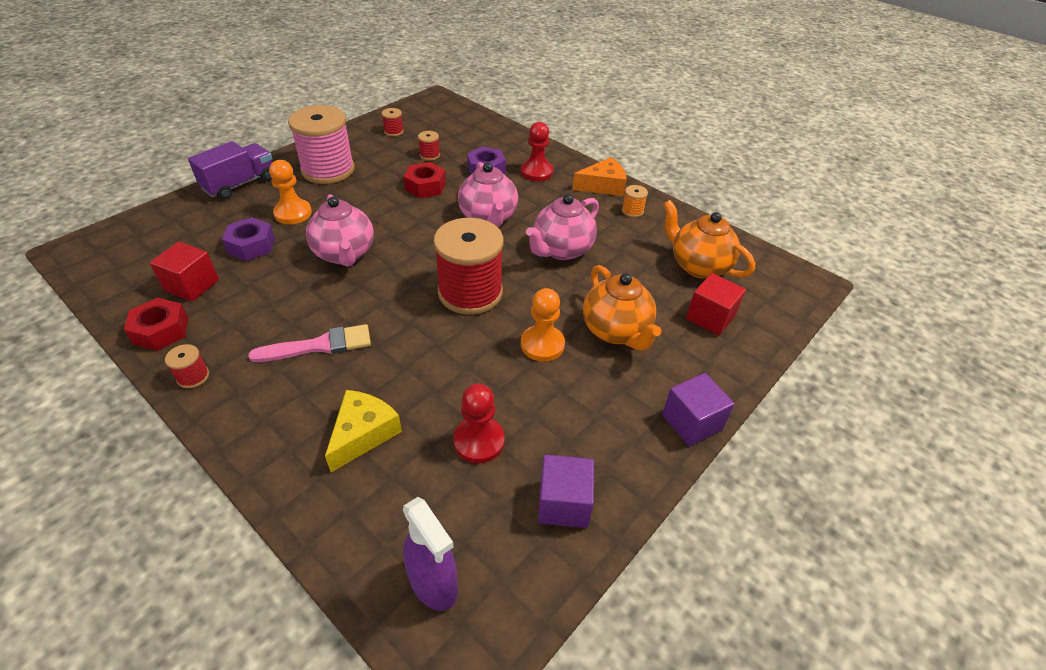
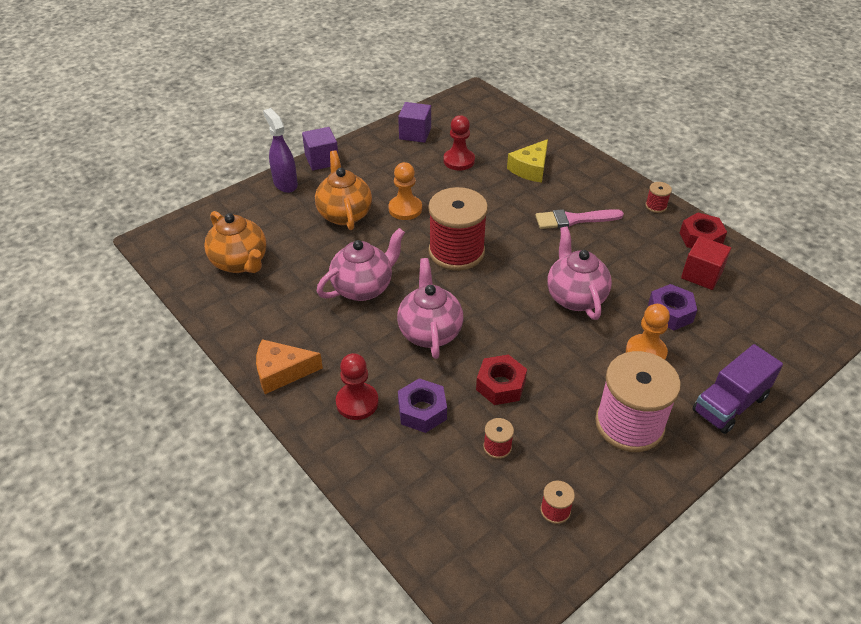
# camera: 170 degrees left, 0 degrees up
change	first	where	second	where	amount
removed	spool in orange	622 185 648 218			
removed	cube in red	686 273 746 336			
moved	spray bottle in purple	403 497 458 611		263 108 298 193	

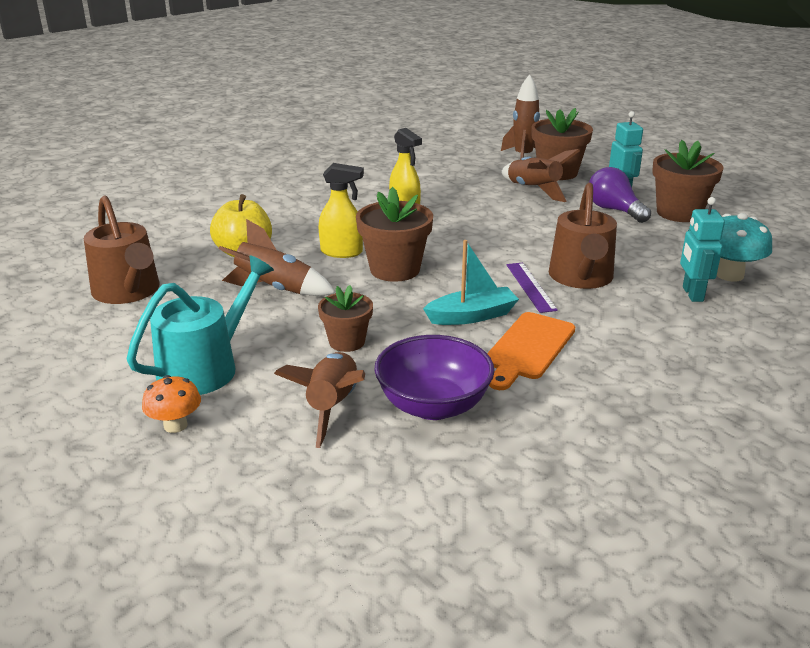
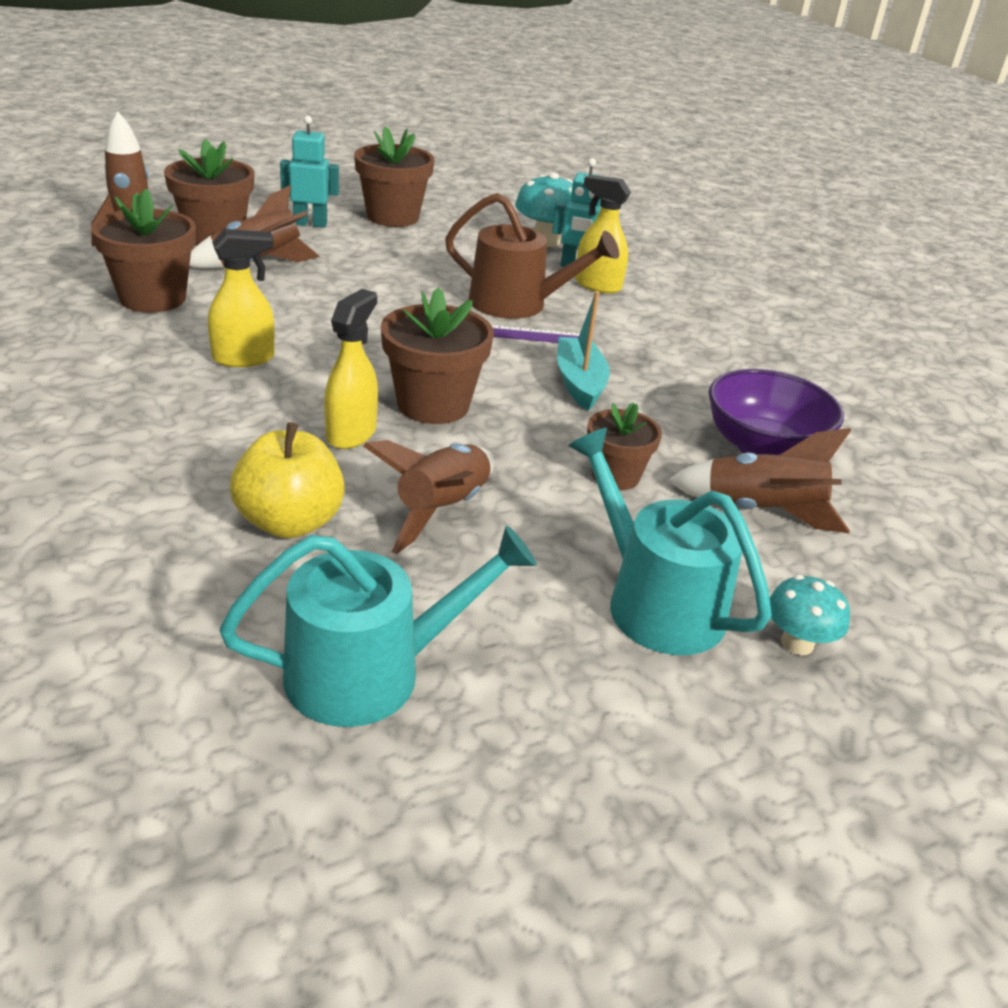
# camera: 80 degrees left, 5 degrees up
change	first	where	second	where	amount
removed	cutting board in orange	487 312 575 390			
removed	light bulb in purple	589 167 651 223			
added			flower pot in brown	91 188 196 313	
added			spray bottle in yellow	575 175 631 294	
recoloured	watering can in brown	84 195 159 304	watering can in turquoise	219 525 537 727	
recoloured	mushroom in orange	142 375 201 433	mushroom in turquoise	770 575 850 655	

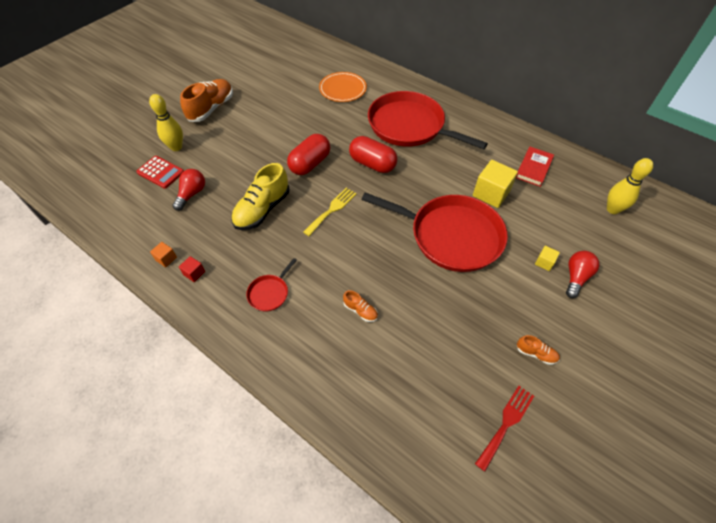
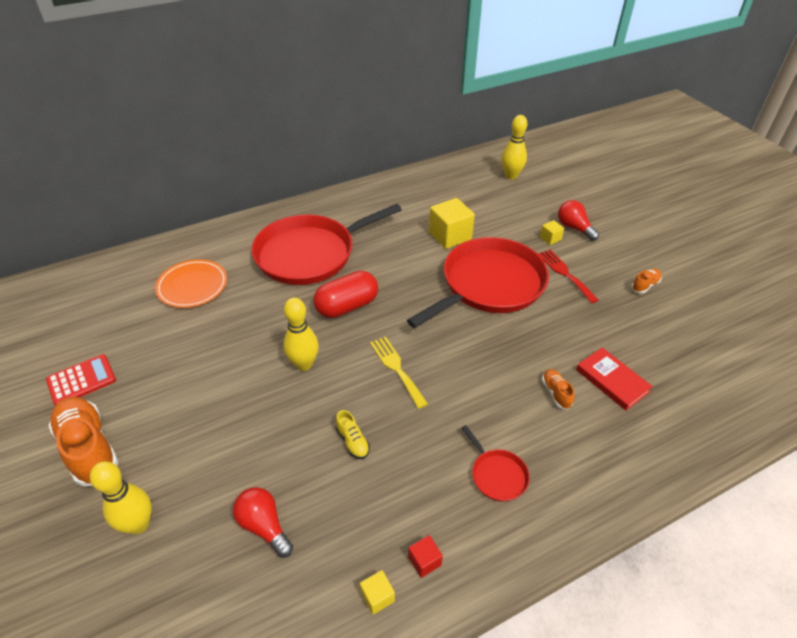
# camera: 65 degrees left, 10 degrees down
change	first	where	second	where	amount
moved	calculator in red	136 156 184 189		46 354 116 406	
moved	fork in red	475 386 534 472		538 250 599 304	
moved	book in red	516 147 554 187		576 348 653 411	
replaced	capsule in red	287 134 330 175	bowling pin in yellow	283 298 319 371	
recoloured	cube in orange	150 242 177 267	cube in yellow	360 570 395 615	
turned	shoe in orange	343 290 378 322		542 369 574 410	75 degrees counterclockwise
resized	shoe in yellow	231 163 289 230		335 410 370 459	x0.47

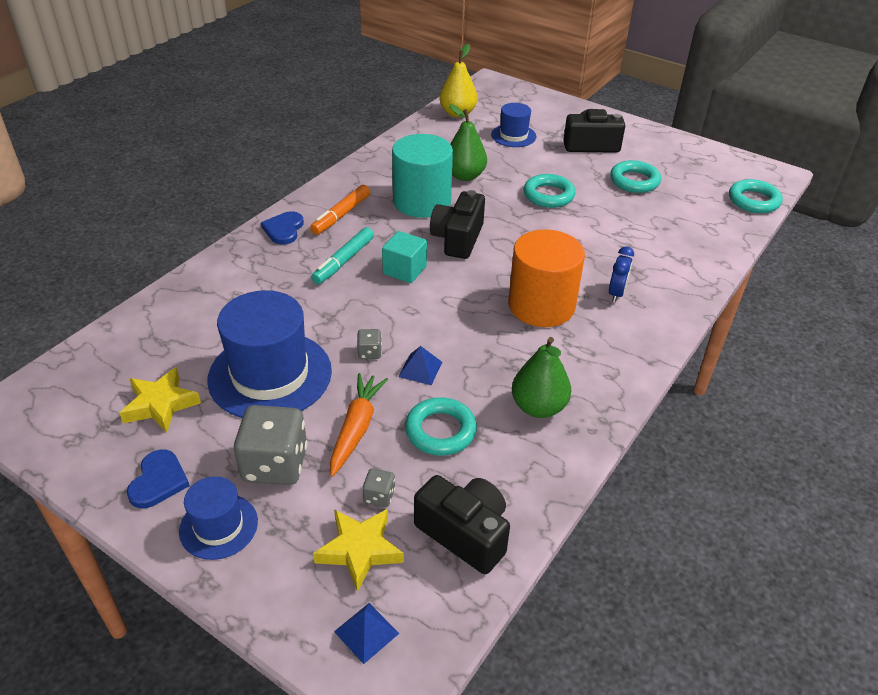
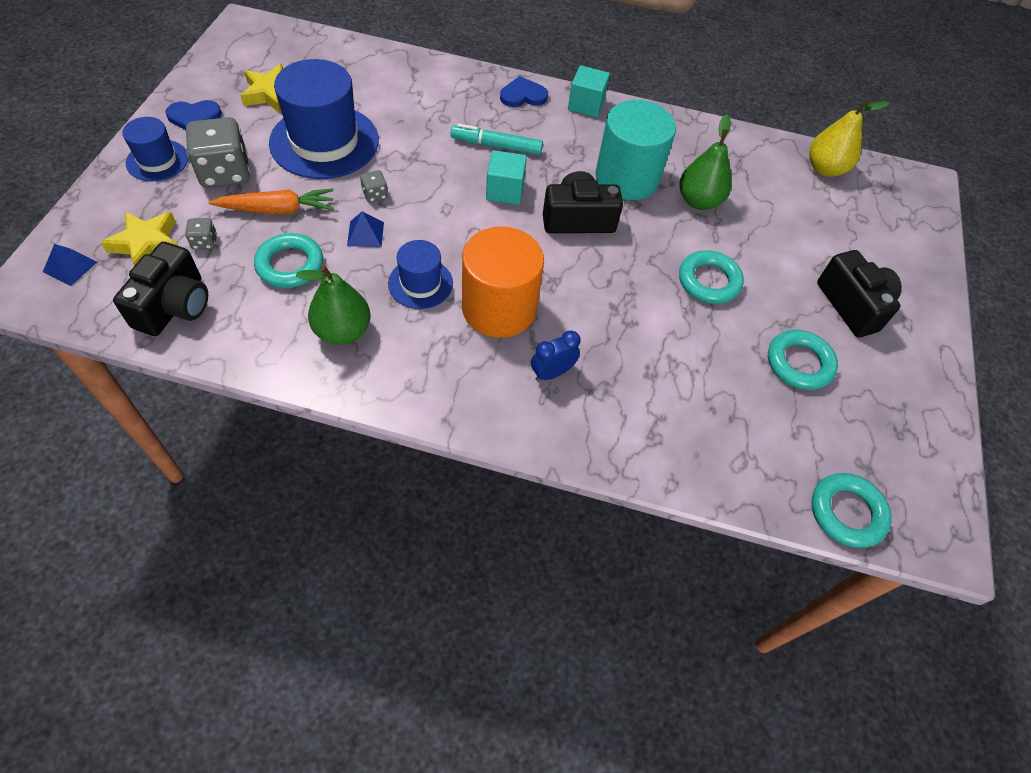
# camera: 65 degrees right, 15 degrees up
change	first	where	second	where	amount
removed	marker in orange	310 185 370 235			
added			cube in turquoise	568 65 610 118	
moved	hat in blue	491 103 536 147		388 240 453 309	
turned	clock in blue	609 246 634 302		531 330 580 381	150 degrees clockwise

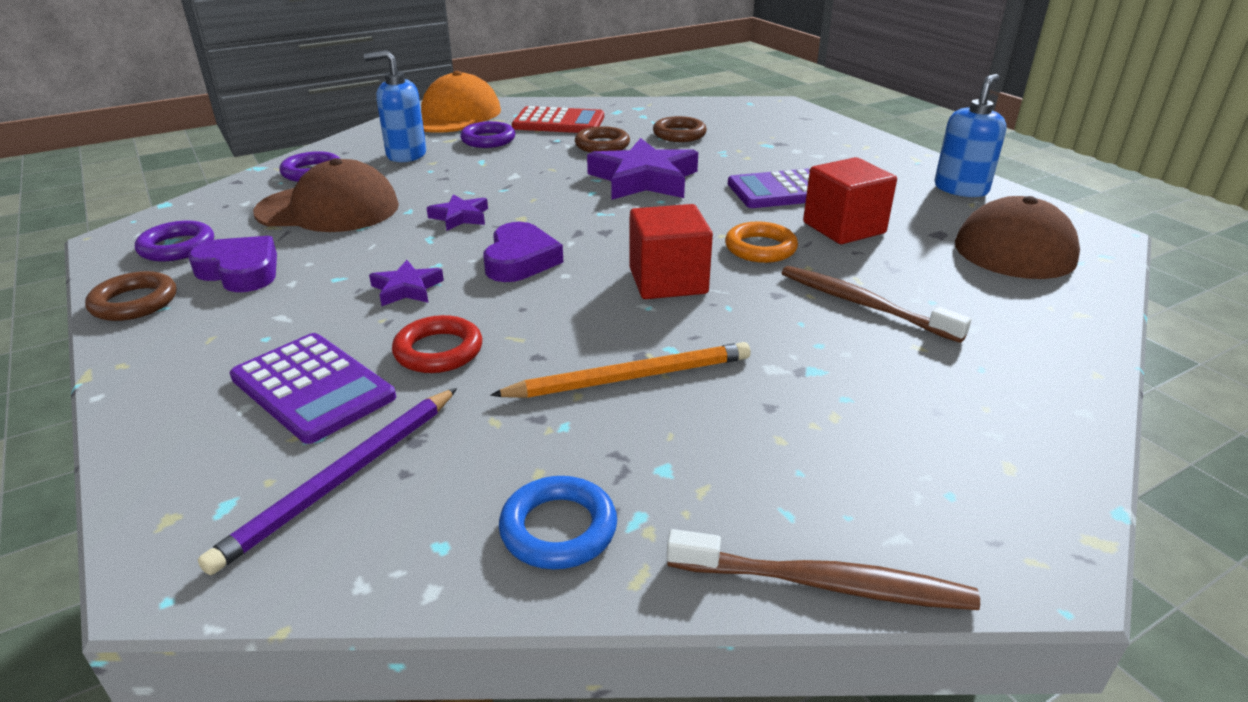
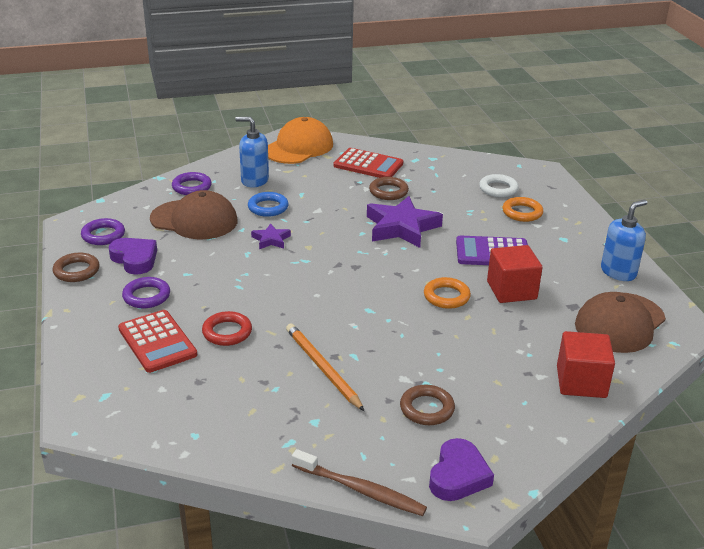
# camera: 15 degrees right, 0 degrees up
change	first	where	second	where	amount
removed	pencil in purple	198 388 457 575			
removed	star in purple	369 260 444 306			
removed	toothbrush in brown	782 266 972 343			
added			ring in white	479 174 519 197	
added			ring in orange	502 197 543 222	
moved	ring in purple	460 121 515 148		122 277 170 308	
moved	heart in purple	483 222 563 282		429 438 494 501	
moved	ring in blue	499 476 617 569		248 192 289 217	
moved	cube in red	629 204 713 299		557 331 615 398	
moved	ring in brown	653 116 707 142		400 385 455 425	
recoloured	calculator in purple	230 333 396 444	calculator in red	118 310 197 373	
turned	pencil in orange	490 342 751 398		286 323 364 411	120 degrees counterclockwise

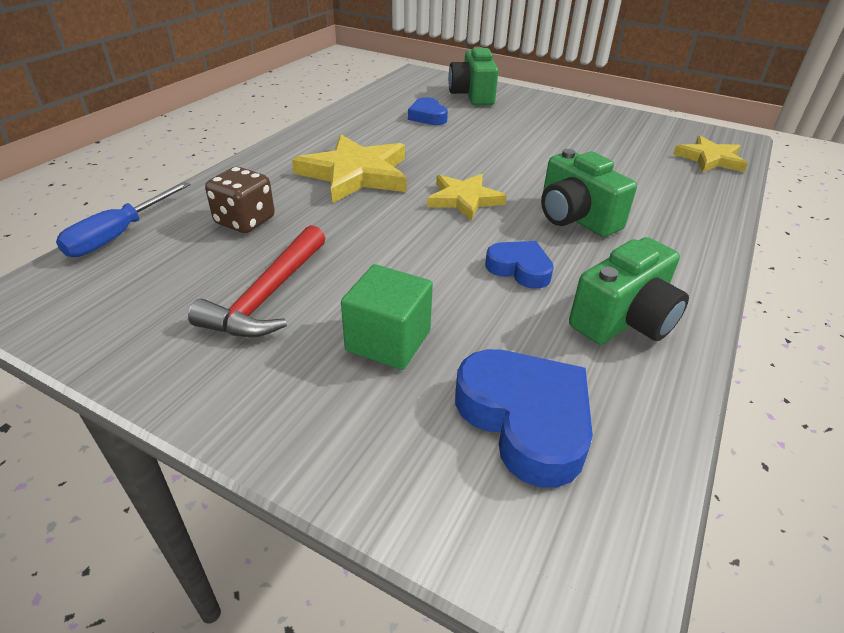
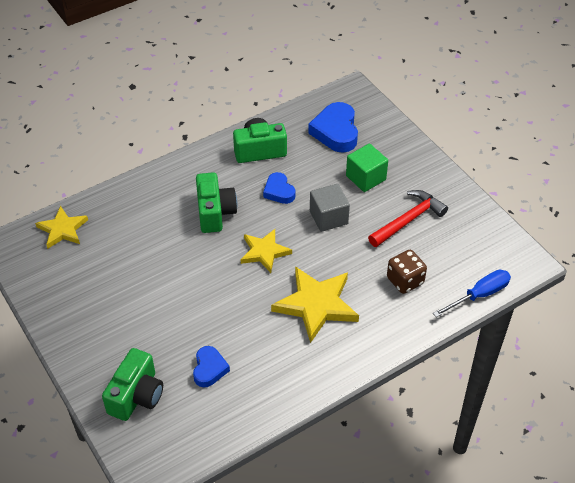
# camera: 150 degrees left, 10 degrees up
change	first	where	second	where	amount
added			cube in grey	310 184 350 232	

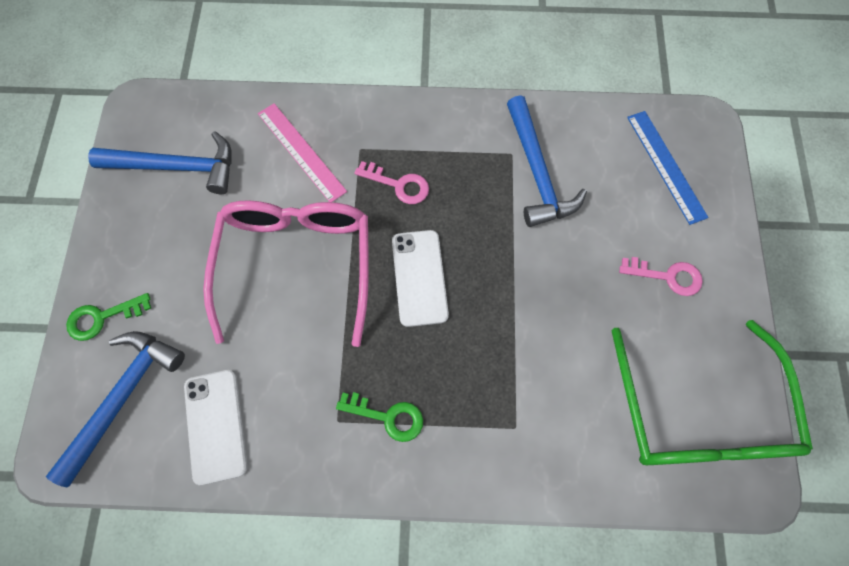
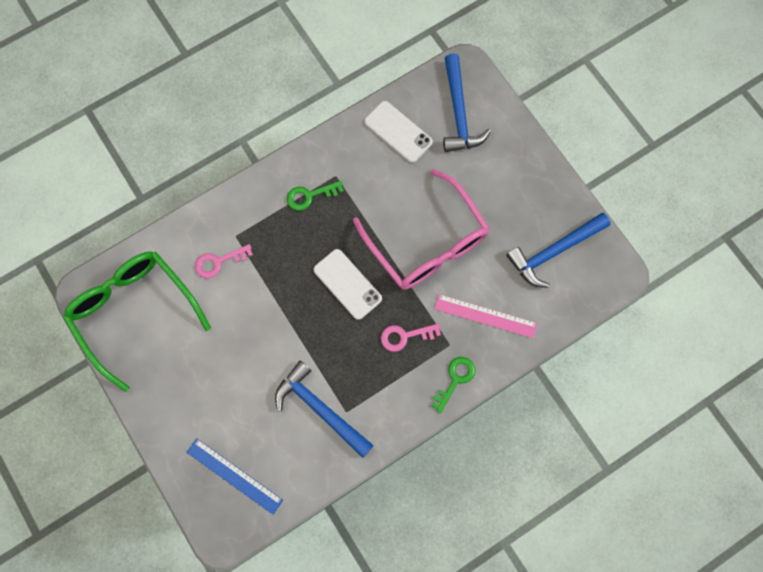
# camera: 145 degrees right, 5 degrees up
change	first	where	second	where	amount
moved	key in green	66 293 151 341		431 357 475 413	
moved	key in pink	619 257 703 296		195 244 253 278	

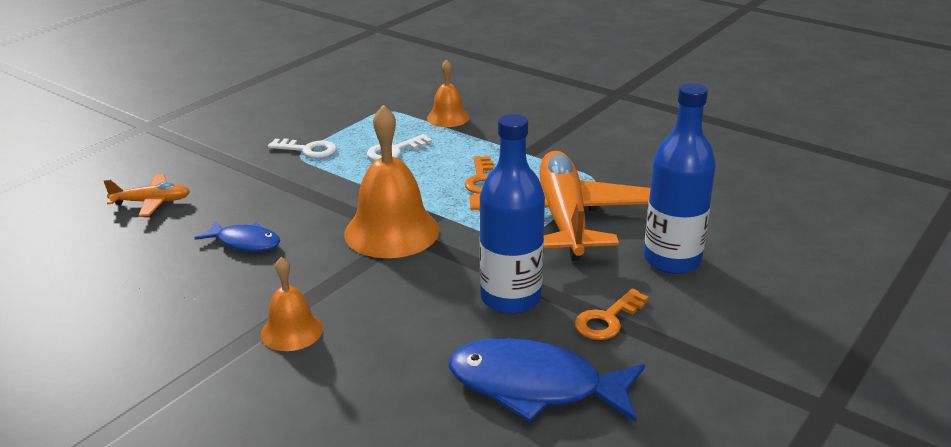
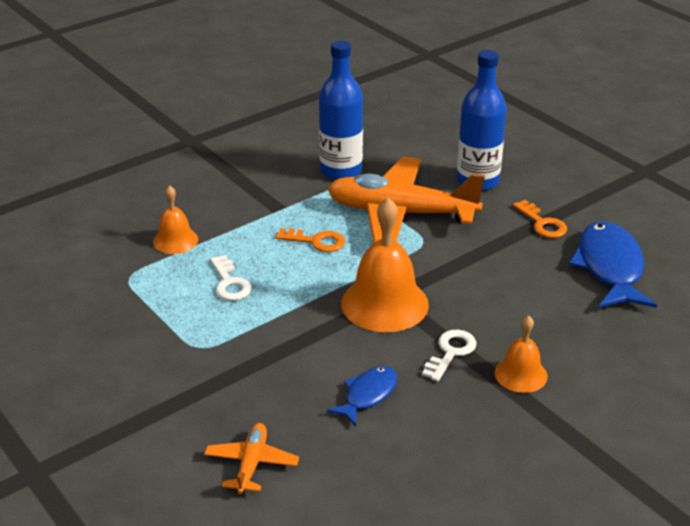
# camera: 75 degrees left, 5 degrees up
change	first	where	second	where	amount
moved	key in white	268 138 337 158		422 330 476 382	
moved	bottle in blue	480 114 545 314		319 40 363 180	
turned	fish in blue	449 338 645 422		569 221 657 308	150 degrees clockwise

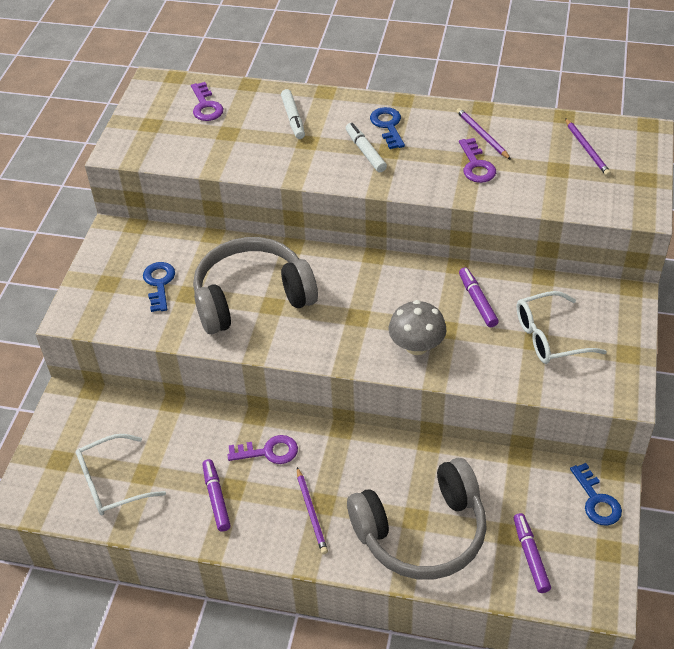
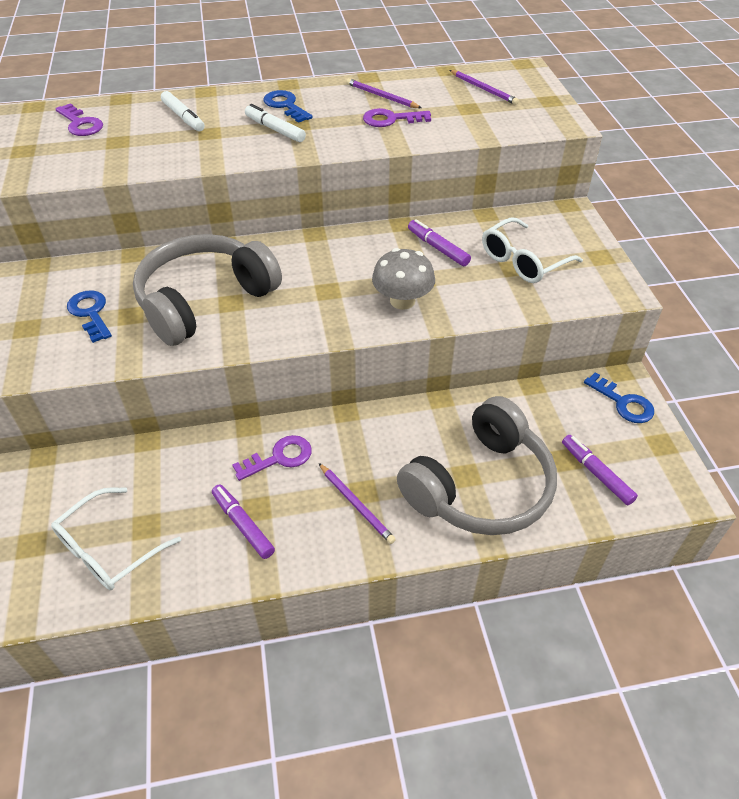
# camera: 25 degrees left, 0 degrees up
change	first	where	second	where	amount
turned	key in purple	459 138 496 183		363 108 431 127	120 degrees clockwise

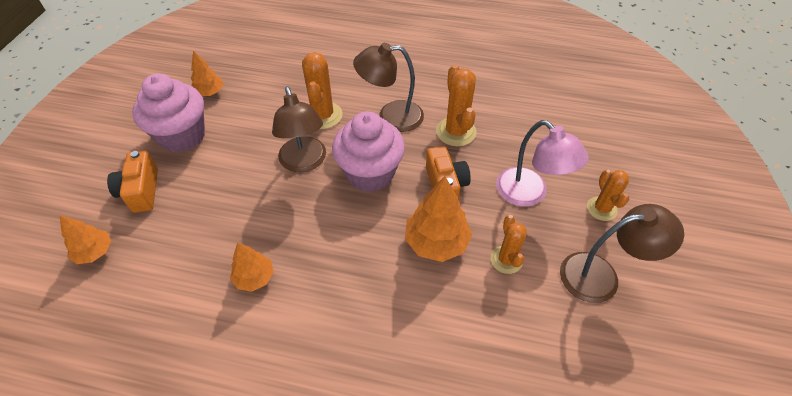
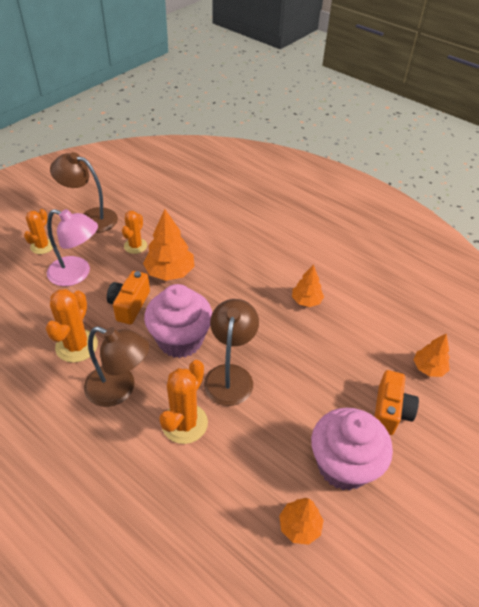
# camera: 155 degrees left, 5 degrees down
change	first	where	second	where	amount
turned	lamp in pink	496 120 589 207		47 209 98 286	120 degrees clockwise

